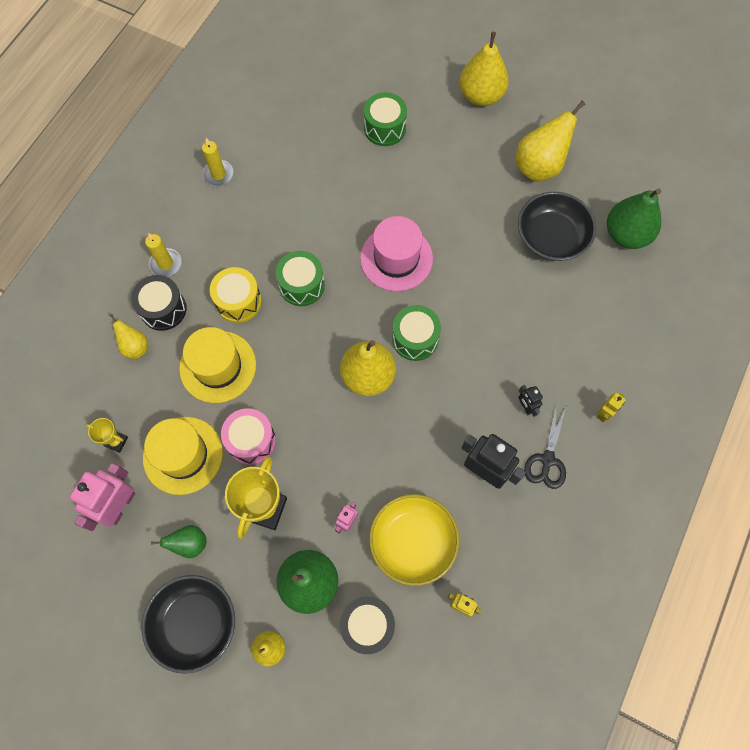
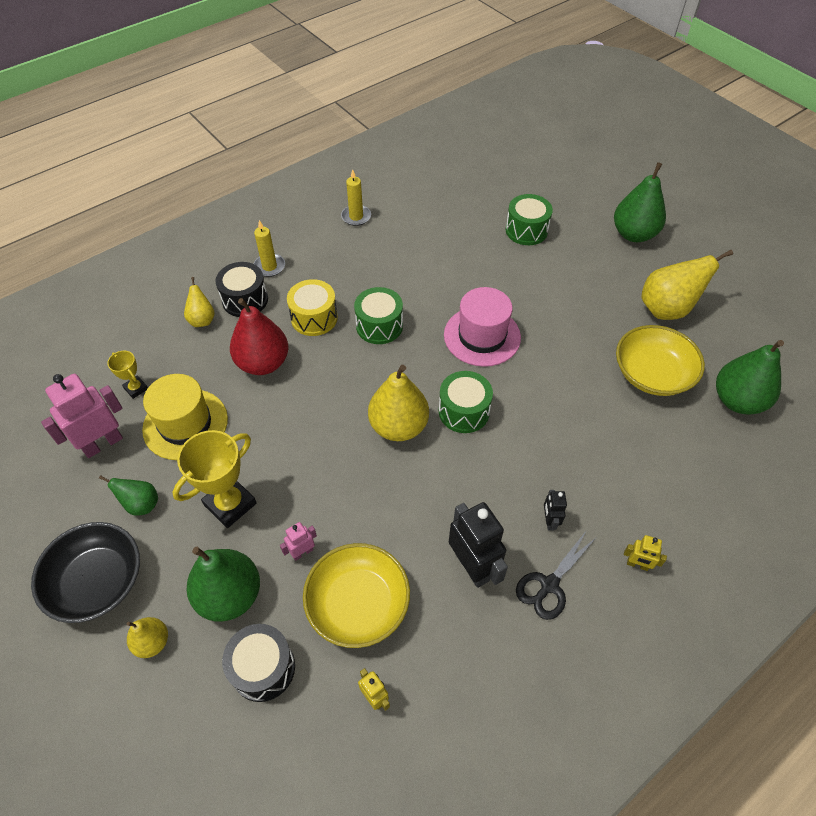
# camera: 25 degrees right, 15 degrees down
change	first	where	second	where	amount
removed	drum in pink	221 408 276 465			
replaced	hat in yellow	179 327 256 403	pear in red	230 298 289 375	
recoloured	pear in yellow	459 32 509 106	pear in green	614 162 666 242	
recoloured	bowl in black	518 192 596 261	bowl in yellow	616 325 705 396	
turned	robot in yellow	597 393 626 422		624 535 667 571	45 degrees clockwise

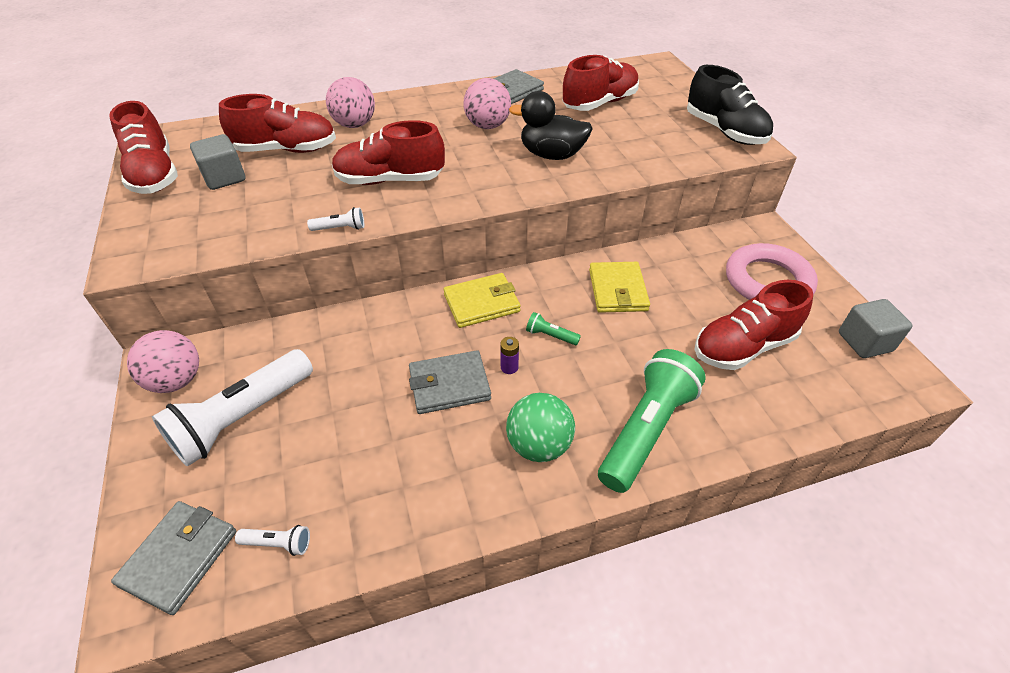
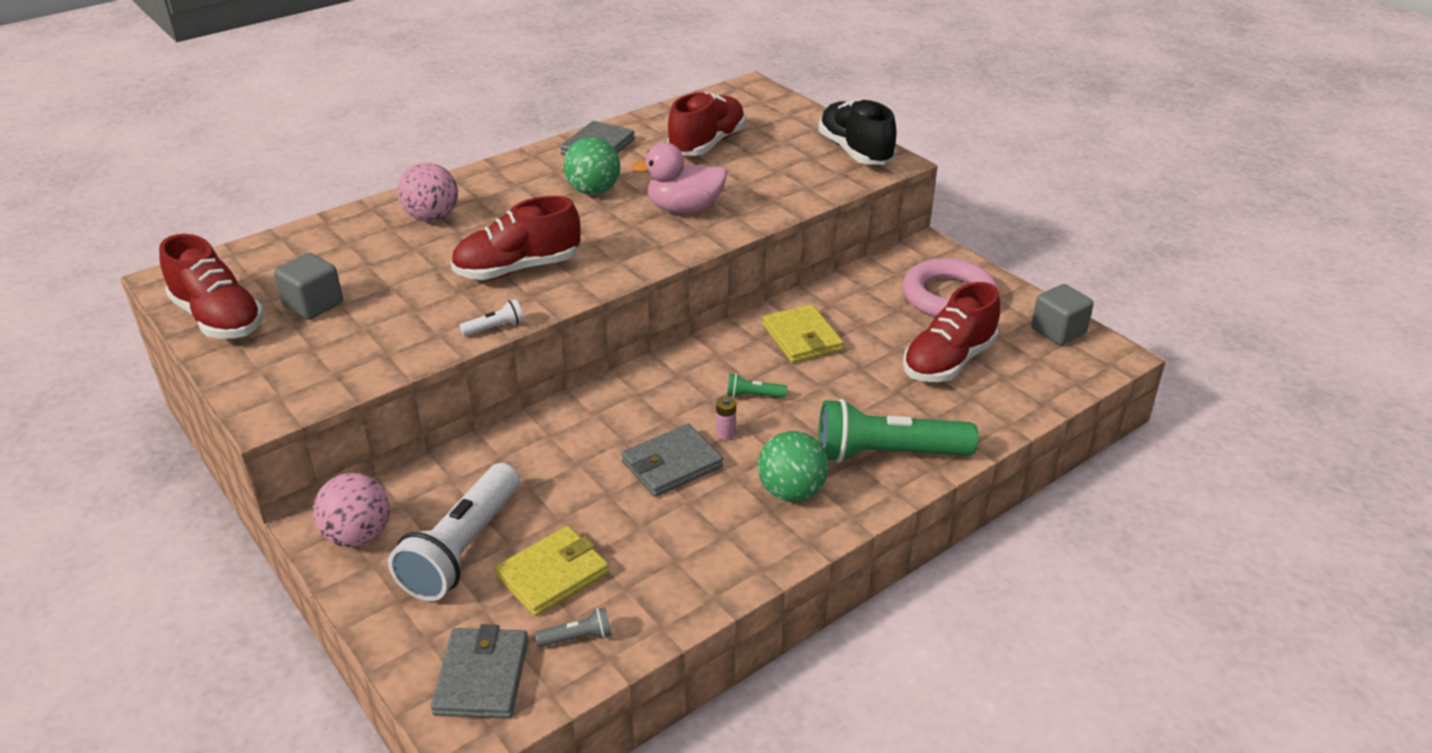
# camera: 20 degrees left, 10 degrees down
change	first	where	second	where	amount
removed	shoe in red	219 94 336 153			
moved	wallet in yellow	443 273 521 328		495 526 609 617	
recoloured	flashlight in white	235 525 310 556	flashlight in grey	535 607 612 647	
recoloured	ball in pink	464 78 511 129	ball in green	563 137 620 195	
recoloured	battery in purple	500 337 519 374	battery in pink	716 397 736 440	
recoloured	duck in black	509 91 593 160	duck in pink	631 143 727 214	
turned	flashlight in green	598 349 706 493		818 399 978 463	105 degrees counterclockwise
turned	shoe in black	687 65 773 145		818 99 896 165	150 degrees counterclockwise

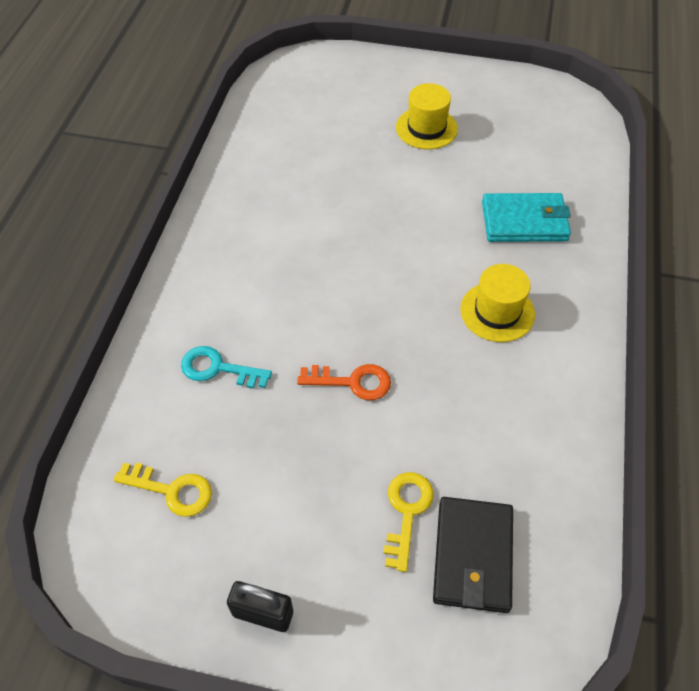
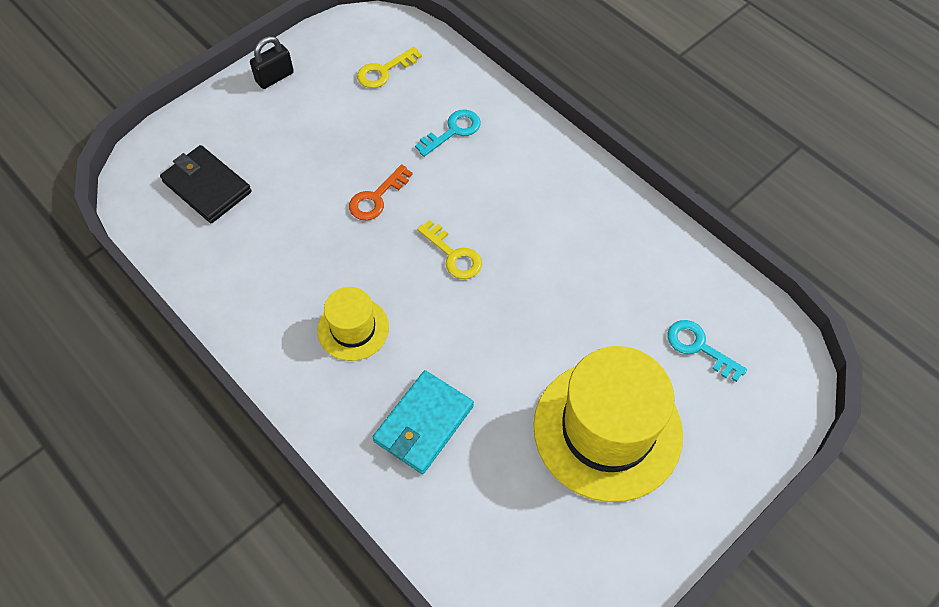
# camera: 125 degrees right, 5 degrees up
change	first	where	second	where	amount
added			key in turquoise	668 320 747 382	
moved	key in yellow	383 472 434 572		417 220 482 279	
resized	hat in yellow	396 83 458 149		533 346 683 502	x1.96

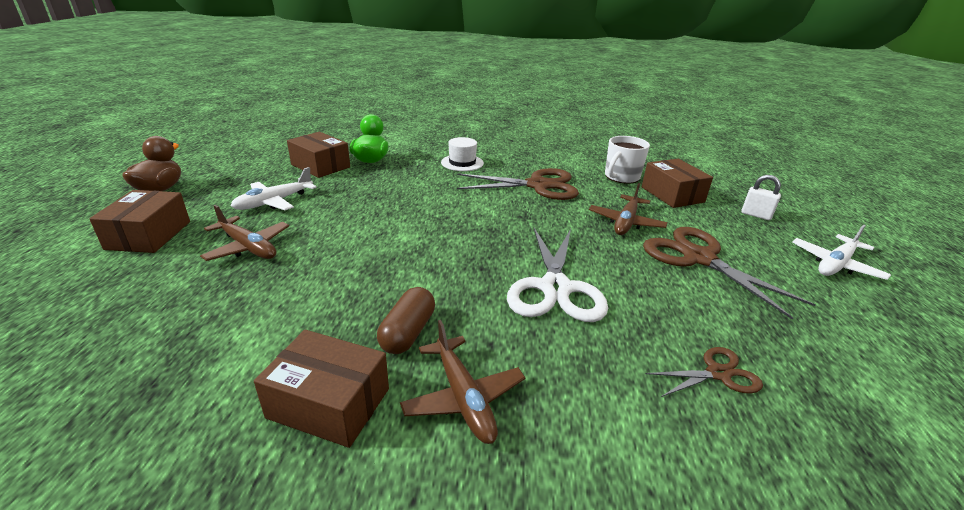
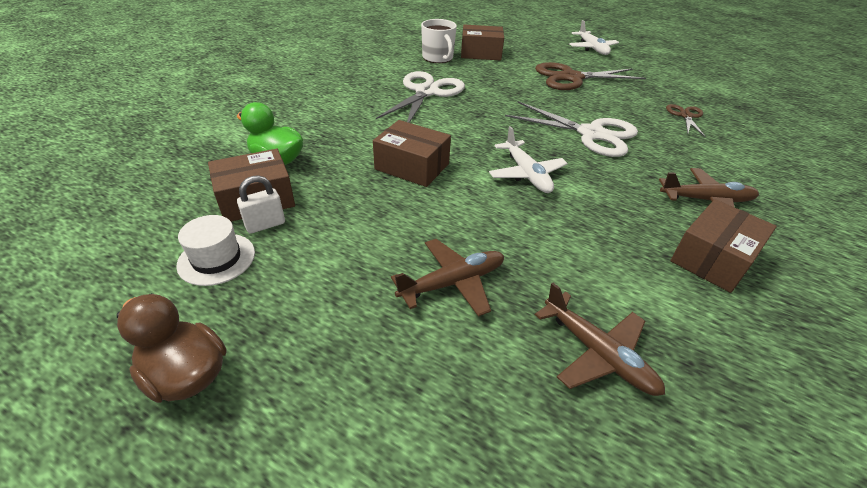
# camera: 65 degrees left, 10 degrees up
change	first	where	second	where	amount
removed	capsule in brown	377 287 435 354			
moved	box in brown	89 190 190 253		373 120 451 187	
moved	plane in white	231 167 317 210		489 126 568 193	
moved	hat in white	441 137 484 171		176 215 255 286	
moved	plane in brown	589 183 667 235		535 283 665 396	
moved	padlock in white	741 175 781 220		237 175 285 234	
recoloured	scissors in brown	457 168 579 200	scissors in white	376 71 465 123	

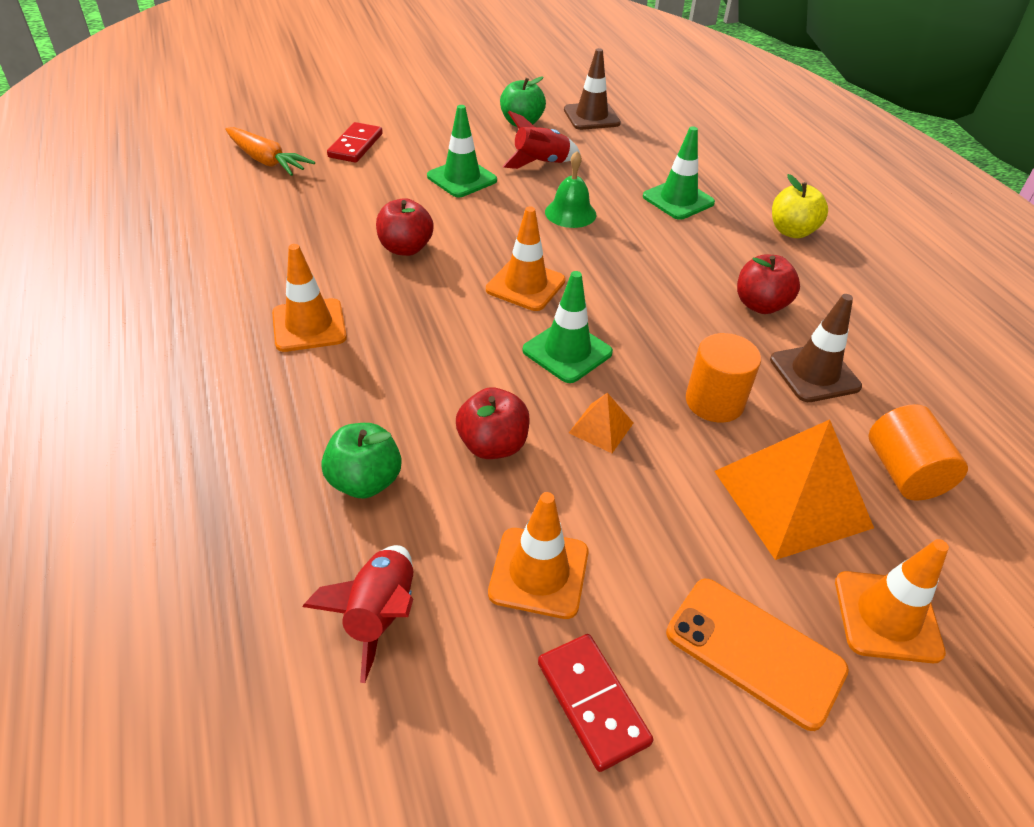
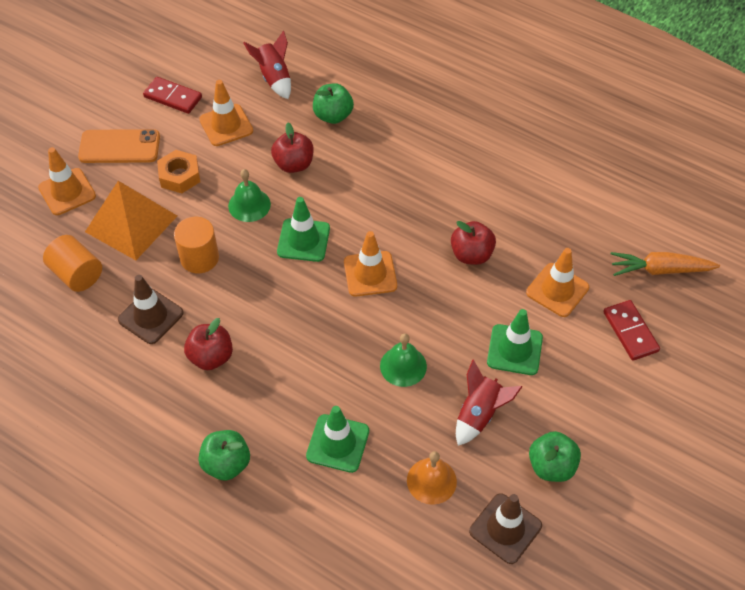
# camera: 145 degrees right, 10 degrees up
change	first	where	second	where	amount
added			nut in orange	157 150 200 193	
added			bell in orange	407 451 457 505	
moved	traffic cone in orange	272 244 347 352		526 248 589 317	
replaced	pyramid in orange	569 393 633 453	bell in green	228 169 271 222	
recoloured	apple in yellow	772 174 828 238	apple in green	198 430 250 480	

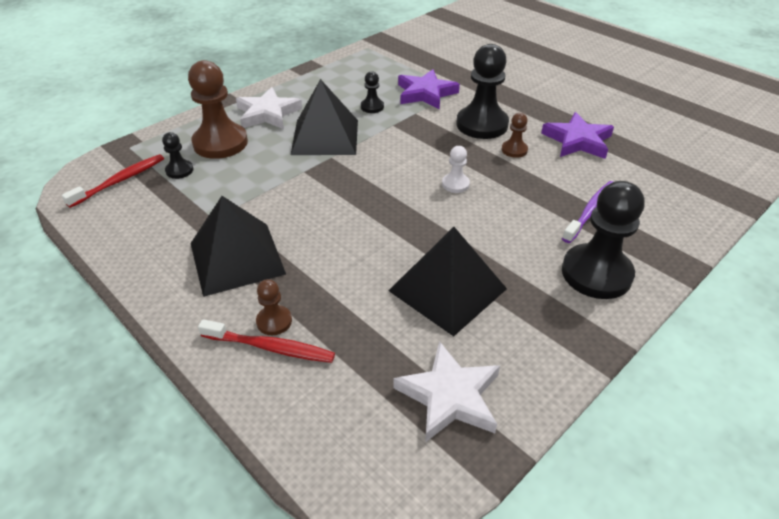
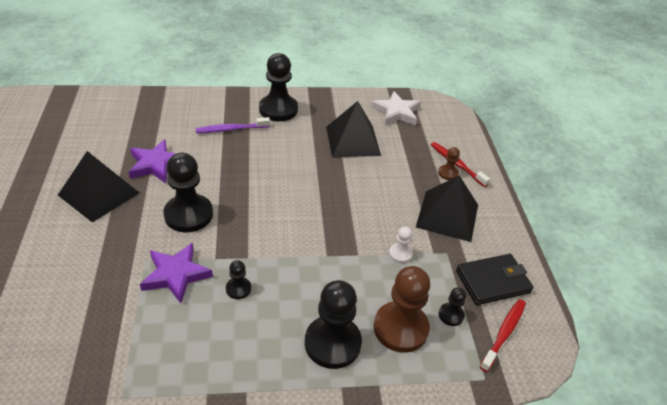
# camera: 145 degrees left, 0 degrees up
change	first	where	second	where	amount
removed	pawn in brown	502 113 528 158			
added			wallet in black	456 254 533 305	
moved	pyramid in black	291 79 358 155		58 151 139 222	
moved	pawn in white	442 146 470 193		389 227 413 263	
replaced	star in white	236 87 302 129	pawn in black	305 280 362 369	
turned	toothbrush in red	62 154 164 208		480 299 526 372	135 degrees clockwise

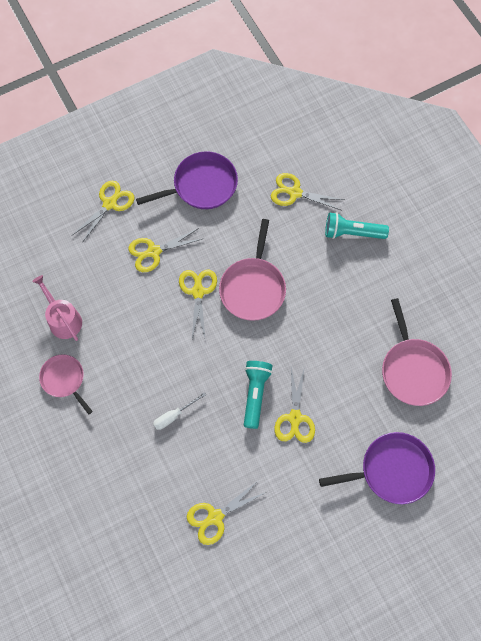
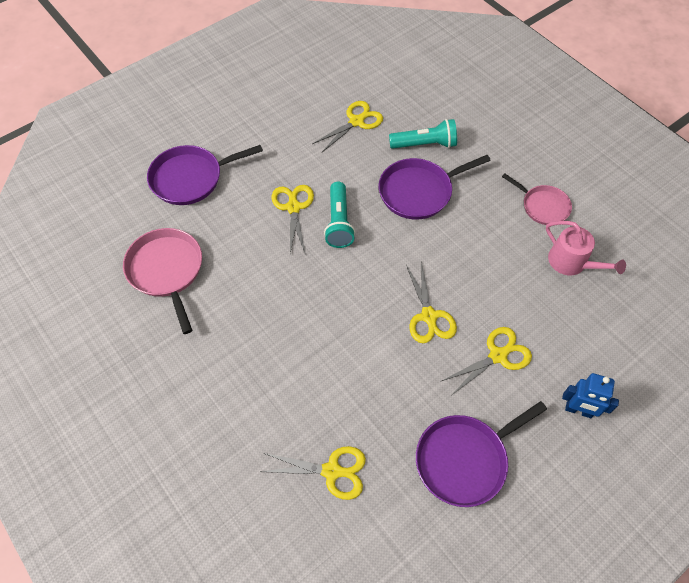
# camera: 170 degrees right, 10 degrees down
change	first	where	second	where	amount
removed	pan in pink	219 219 286 321			
moved	flashlight in turquoise	325 212 389 239		389 119 457 149	
replaced	scissors in yellow	73 181 134 243	robot in blue	562 373 619 418	
replaced	screwdriver in white	153 392 206 430	pan in purple	379 155 491 220	

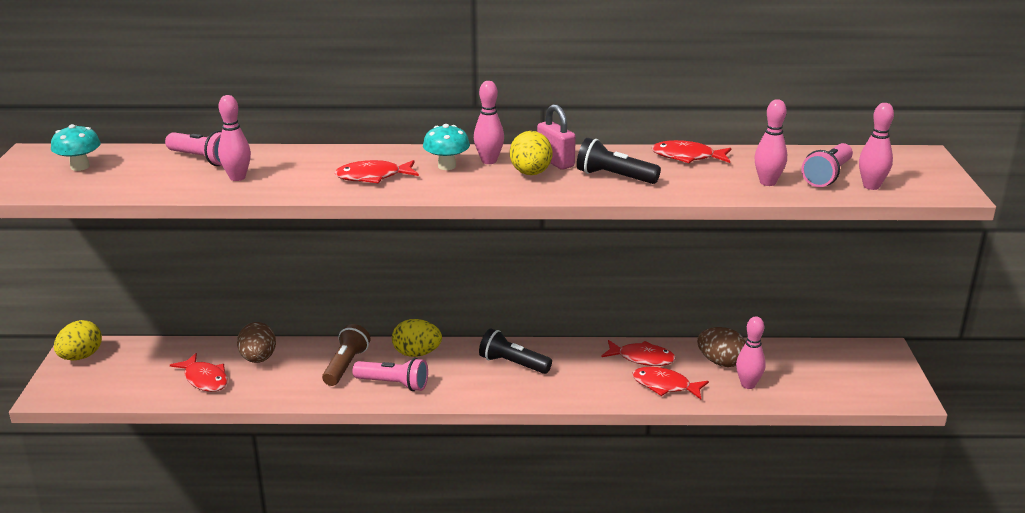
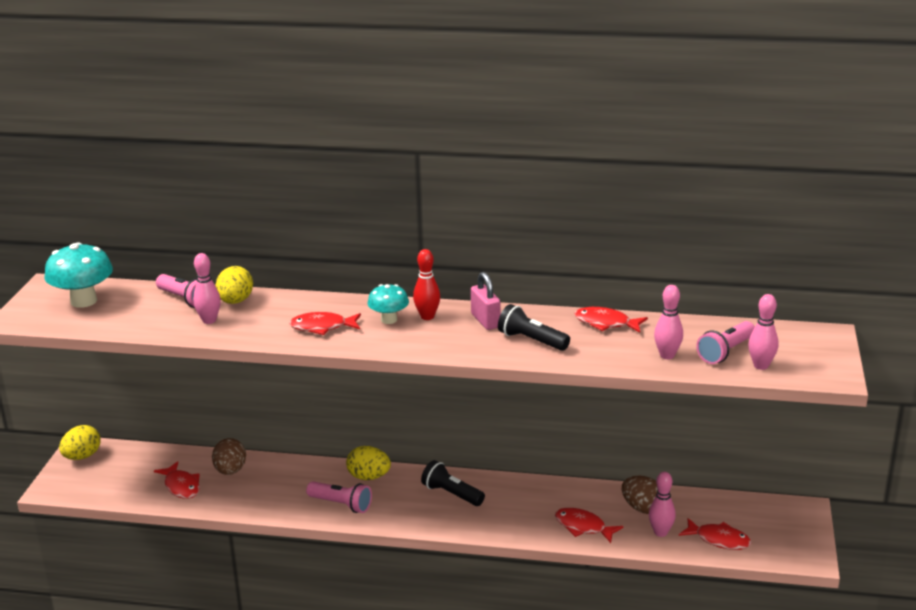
# camera: 10 degrees right, 0 degrees up
change	first	where	second	where	amount
removed	flashlight in brown	322 324 370 386			
moved	egg in yellow	510 131 552 175		215 266 253 304	
moved	fish in red	601 340 676 366		679 518 751 550	
recoloured	bowling pin in pink	474 81 504 164	bowling pin in red	413 249 440 320	
resized	mushroom in turquoise	51 124 101 171		44 242 113 308	x1.66

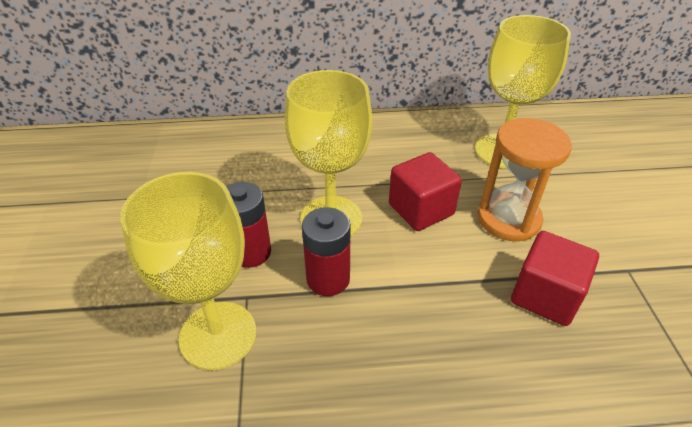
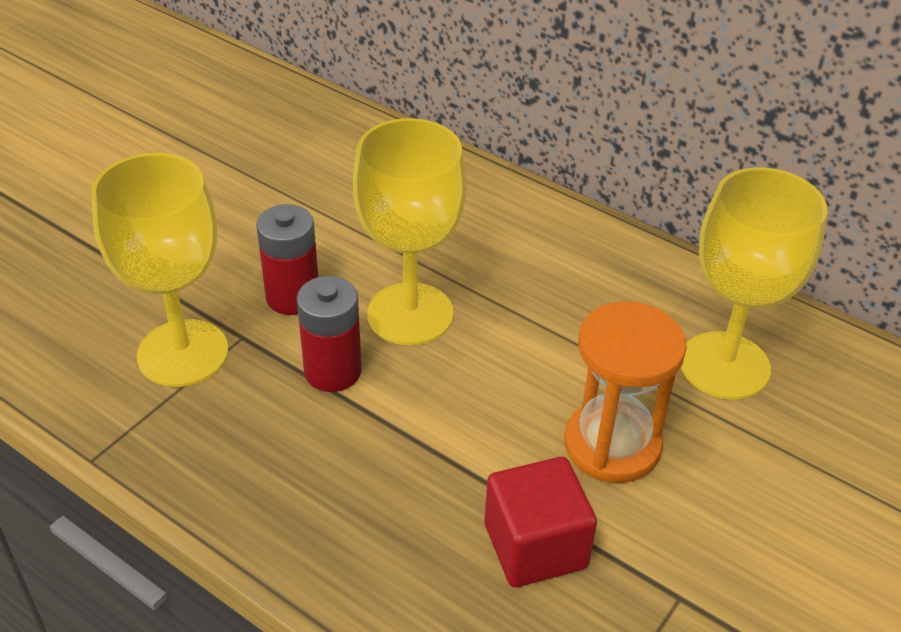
# camera: 40 degrees right, 0 degrees up
change	first	where	second	where	amount
removed	cube in red	389 152 462 231			

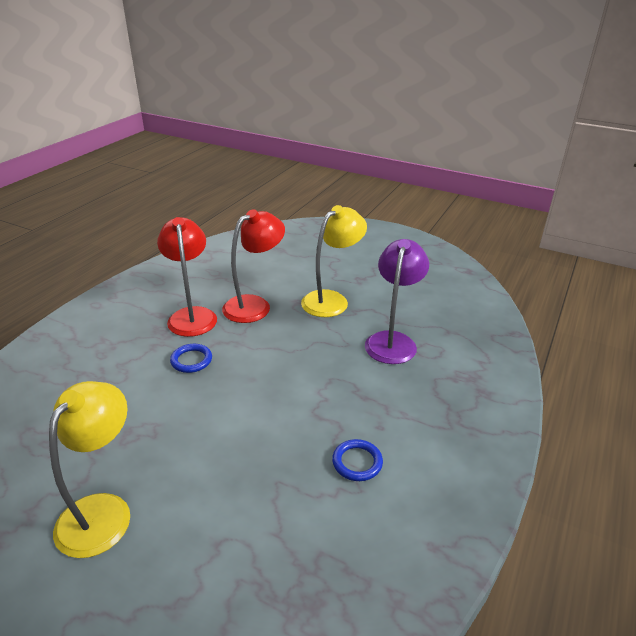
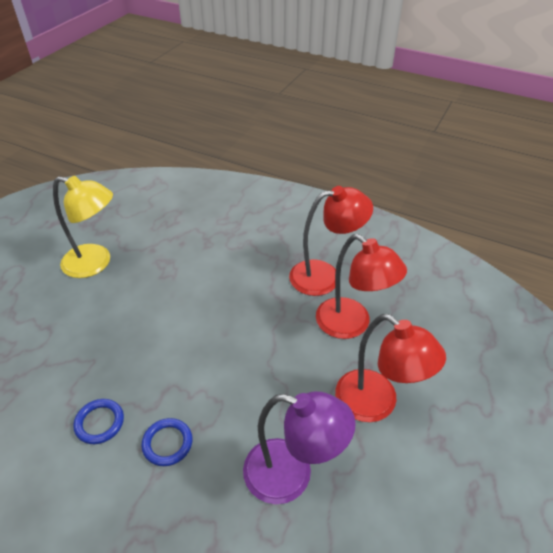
# camera: 90 degrees right, 10 degrees up
change	first	where	second	where	amount
moved	ring in blue	170 344 212 373		141 418 192 466	
recoloured	lamp in yellow	301 205 367 317	lamp in red	335 314 446 422	

